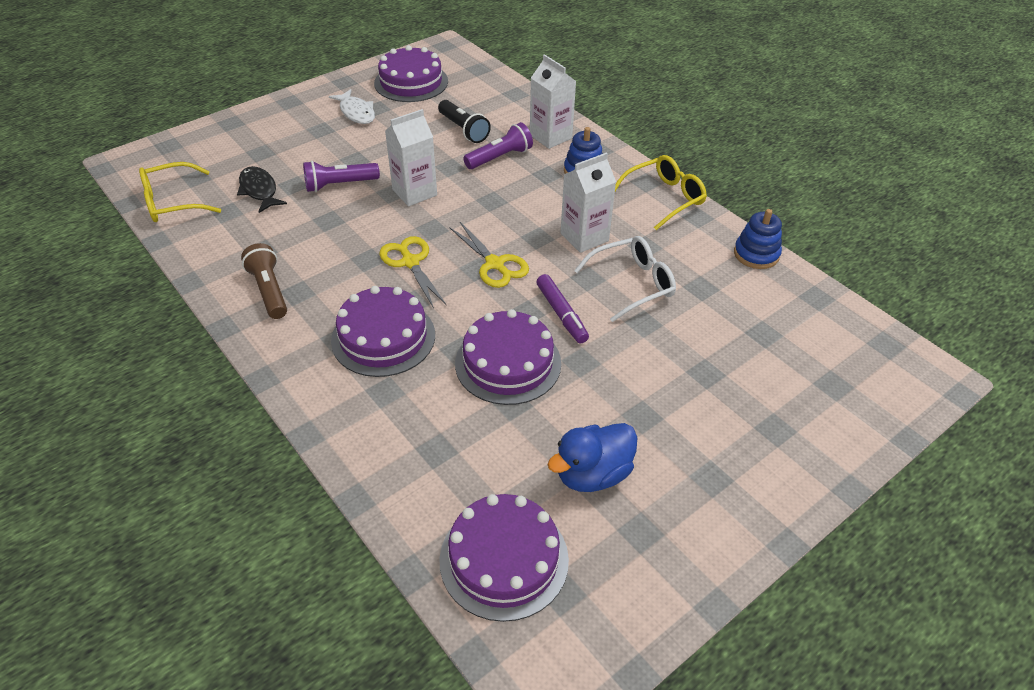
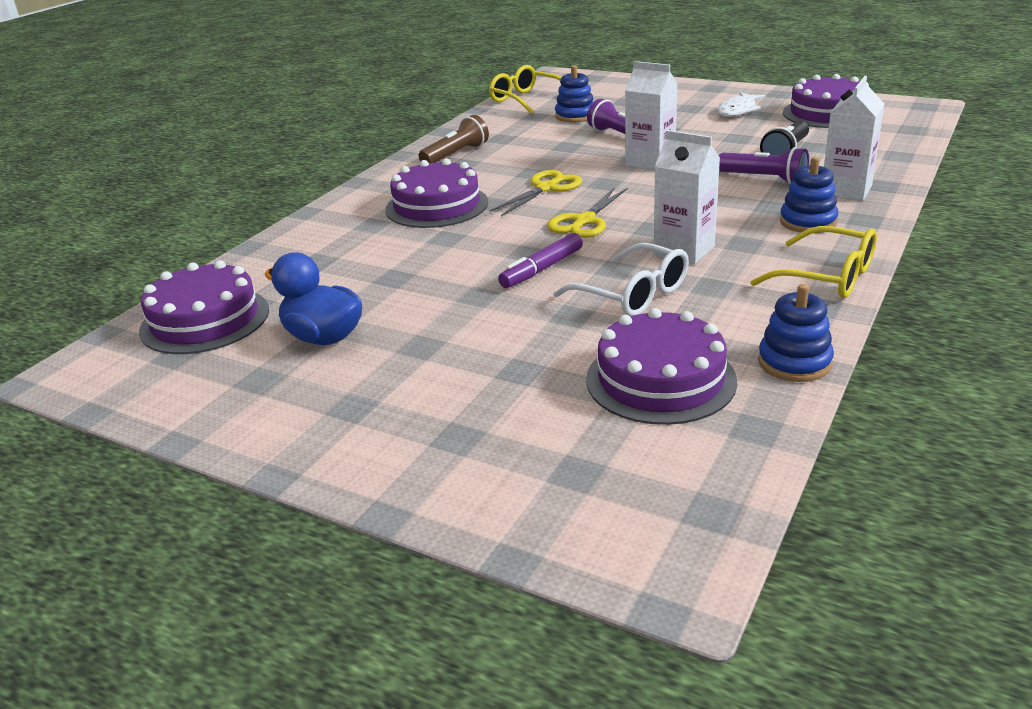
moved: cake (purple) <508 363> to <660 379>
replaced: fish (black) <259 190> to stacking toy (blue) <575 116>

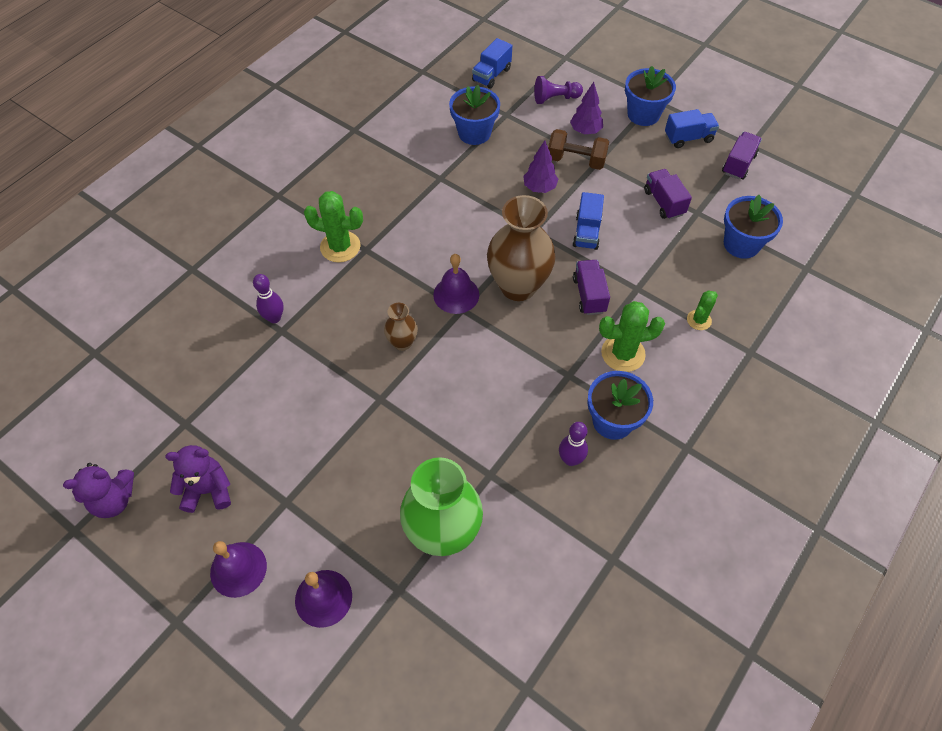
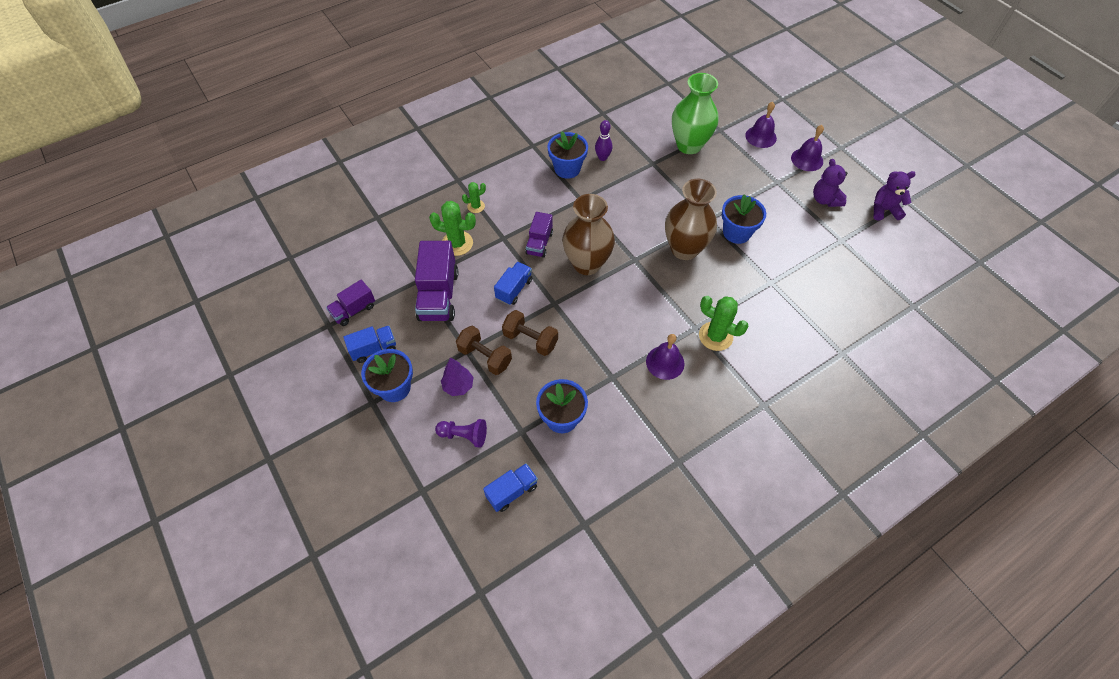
removed: bowling pin (purple) <274 318>
moved: bell (purple) <456 294> to <665 362>; cactus (green) <623 353> to <457 243>; flower pot (blue) <741 244> to <736 232>
replaced: tree (purple) <539 188> to dumbbell (brown) <530 340>
turned: teddy bear (purple) <208 490> = <825 199> 60 degrees clockwise; truck (blue) <688 138> = <374 349> 150 degrees clockwise
resized: vase (brown) <402 343> = <684 249> x2.06; truck (purple) <664 202> = <438 295> x1.72

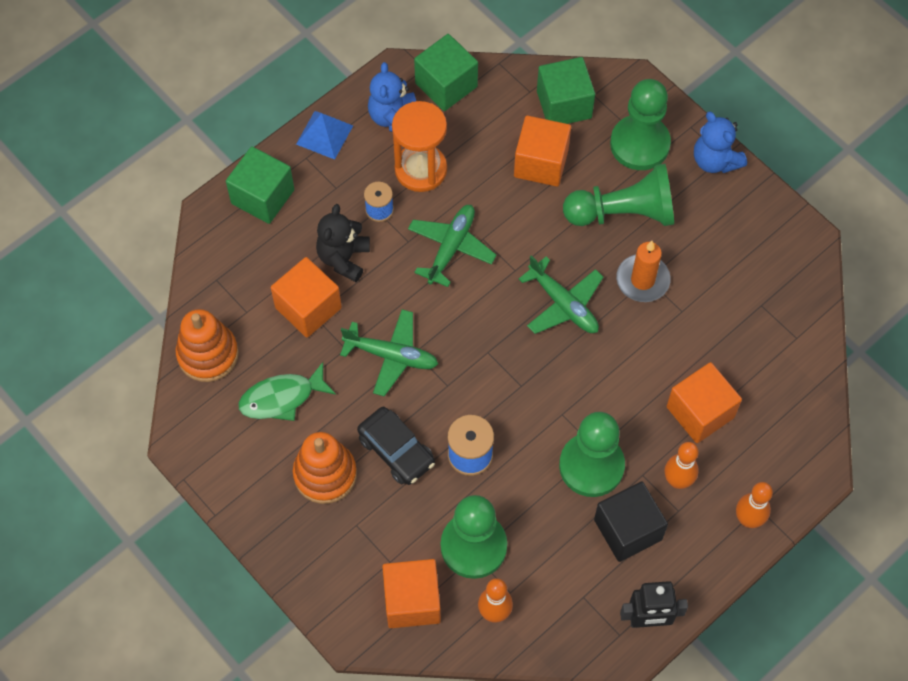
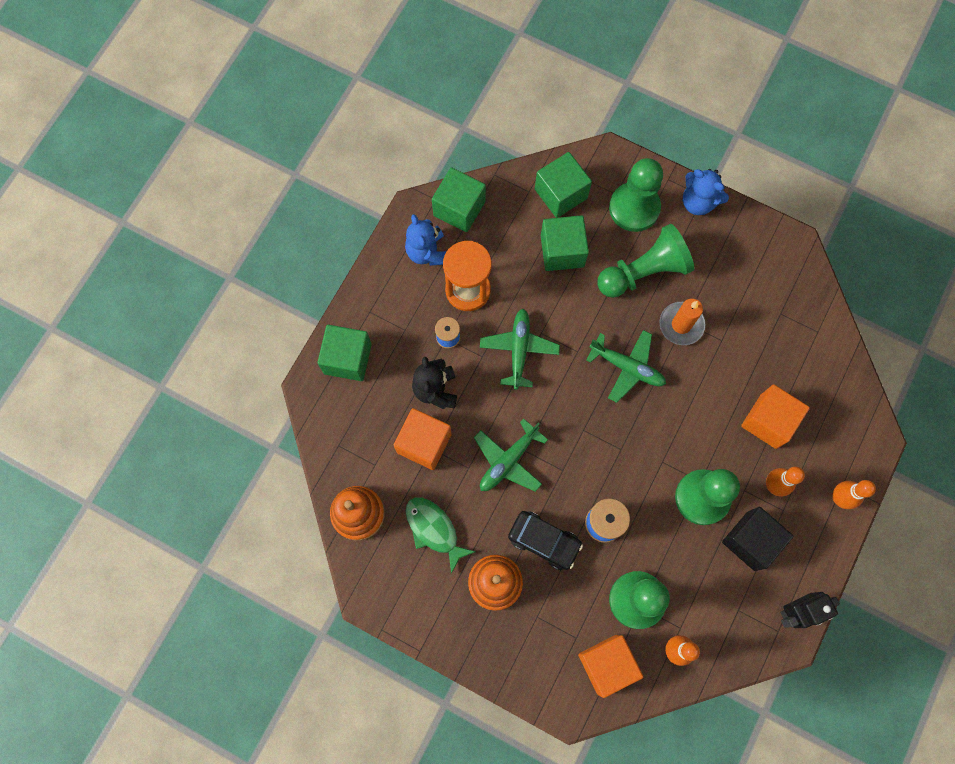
removed: pyramid (blue) <324 135>
recoloured: cube (orange) <541 163> to cube (green) <562 251>
turned: fish (green) <282 398> = <434 530> 90 degrees clockwise; plane (green) <391 356> = <508 461> 135 degrees clockwise

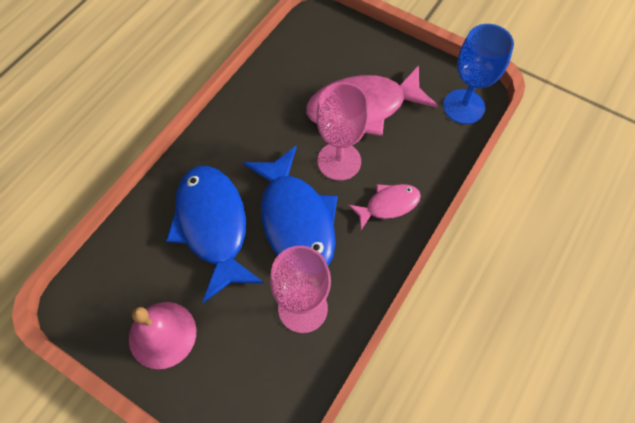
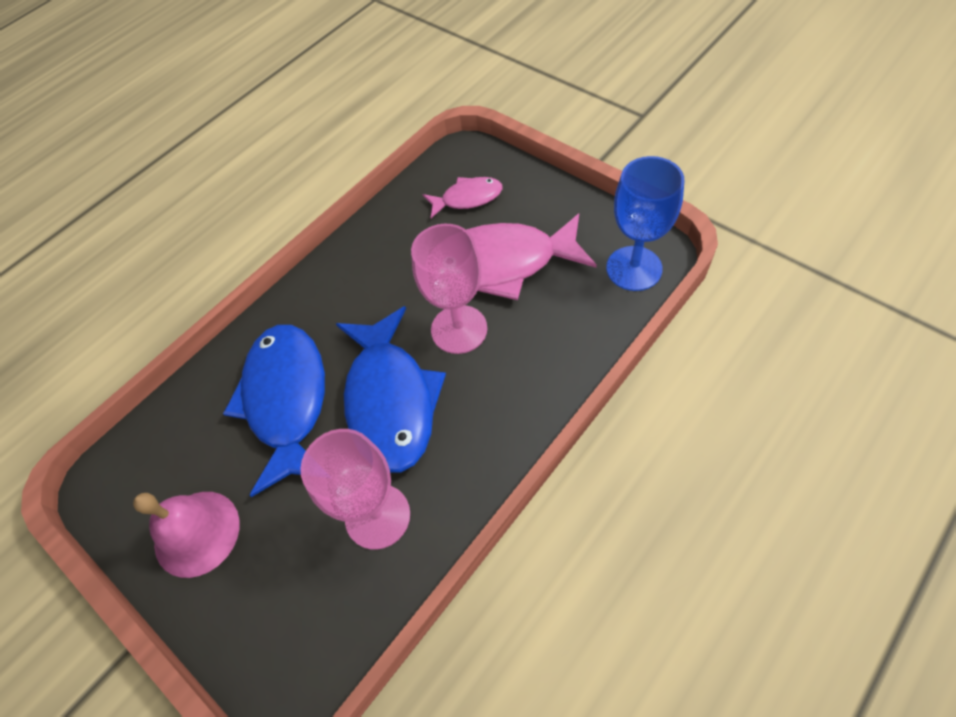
moved: fish (pink) <388 205> to <467 198>

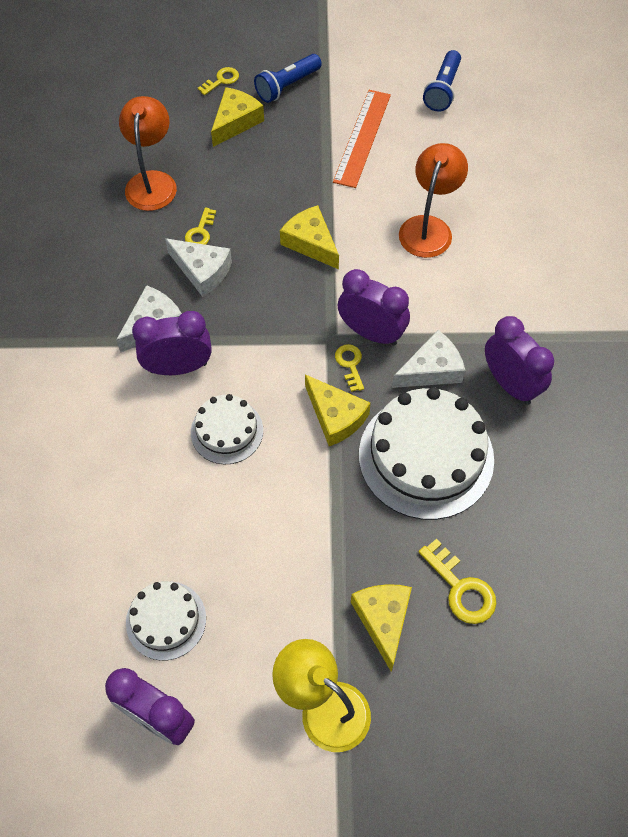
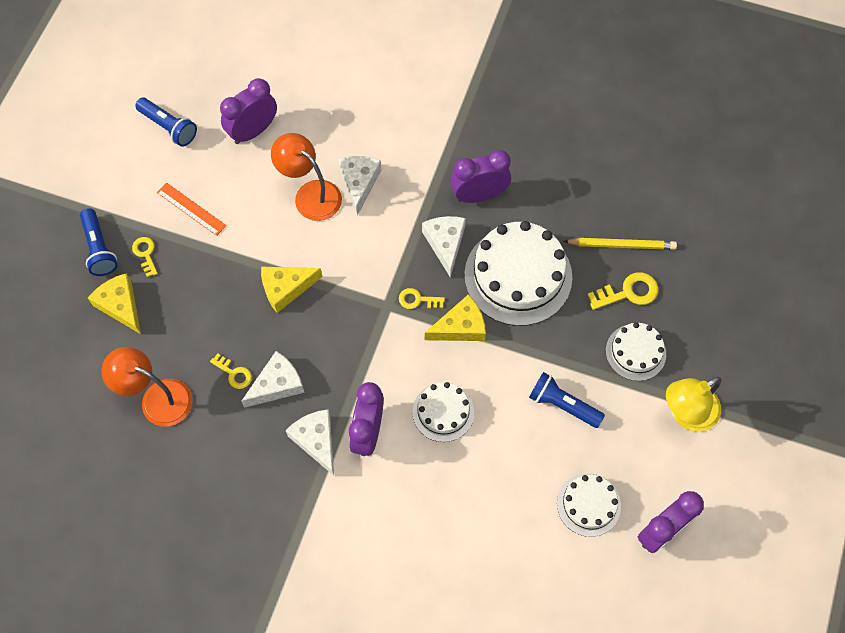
added: cheese (white) <359 183>; flashlight (blue) <562 405>; pencil (yellow) <621 245>
moved: key (yellow) <221 80> to <145 254>; clock (purple) <371 333> to <253 131>
replaced: cheese (yellow) <383 620> to cake (white) <635 352>
resized: ruler (orange) <362 138> = <191 209> x0.66

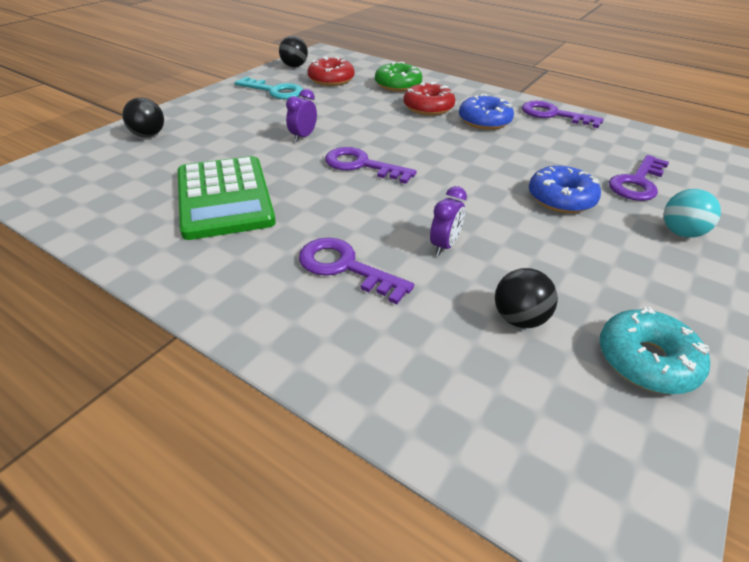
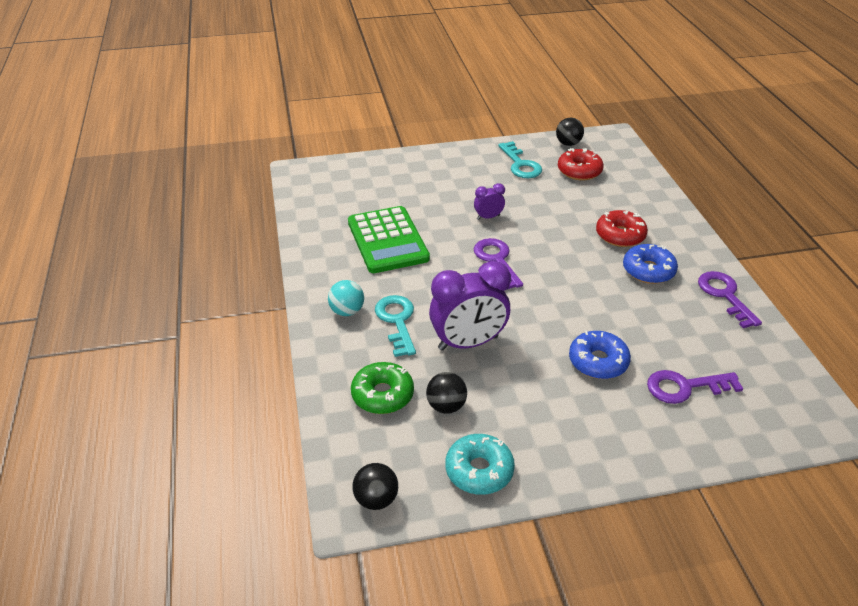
moved: ball (black) <148 135> to <376 499>; donut (green) <398 85> to <382 395>; ball (turquoise) <680 232> to <347 311>
recoloured: key (purple) <345 267> to key (turquoise) <397 321>
turned: calculator (green) <224 198> = <387 240> 45 degrees counterclockwise
resized: clock (purple) <444 245> = <468 343> x2.11

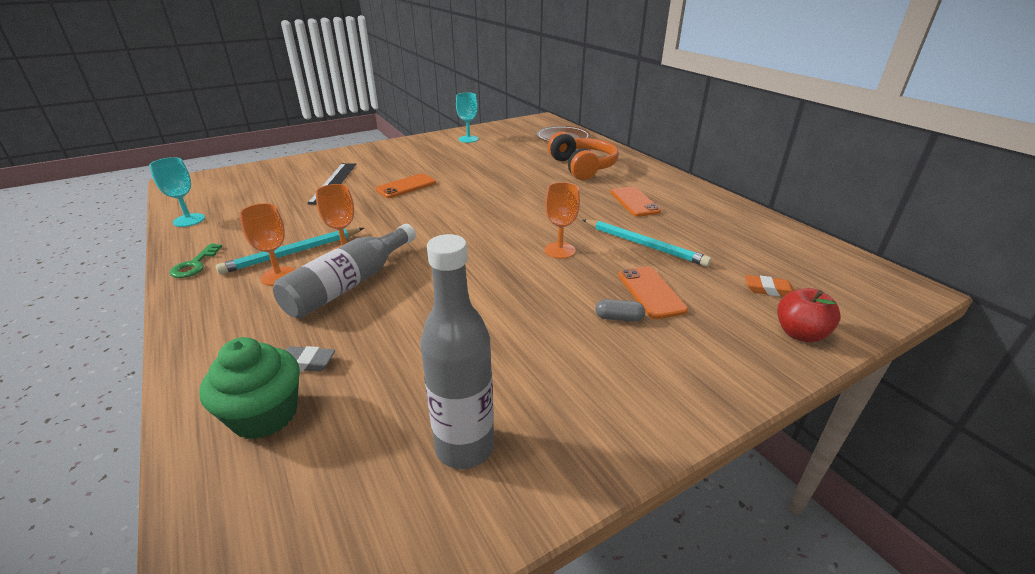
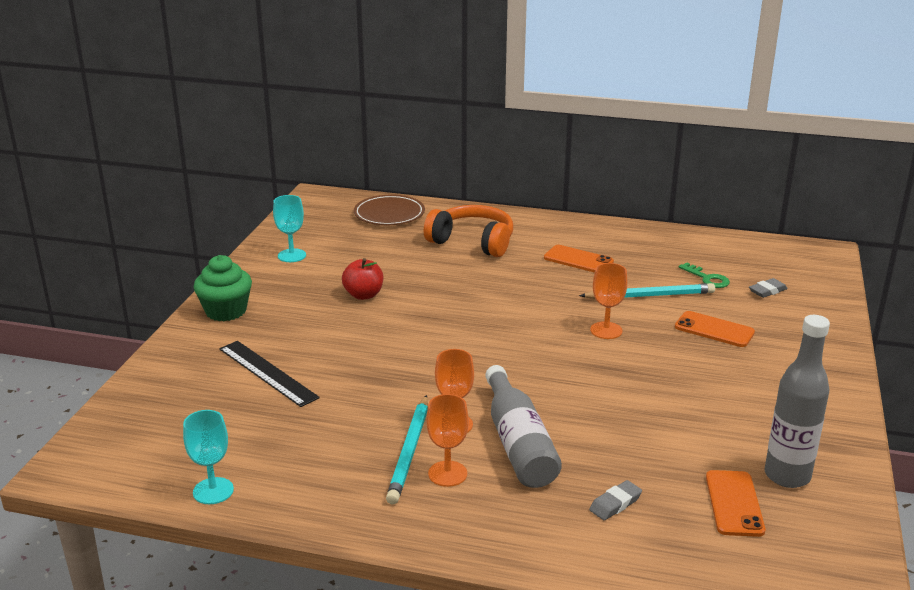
removed: capsule (grey) <619 318>
moved: key (green) <194 265> to <707 278>; cupcake (green) <265 415> to <226 311>; phone (orange) <406 186> to <734 503>; apple (red) <800 334> to <363 295>
recoloured: eraser (orange) <768 290> to eraser (grey) <767 291>

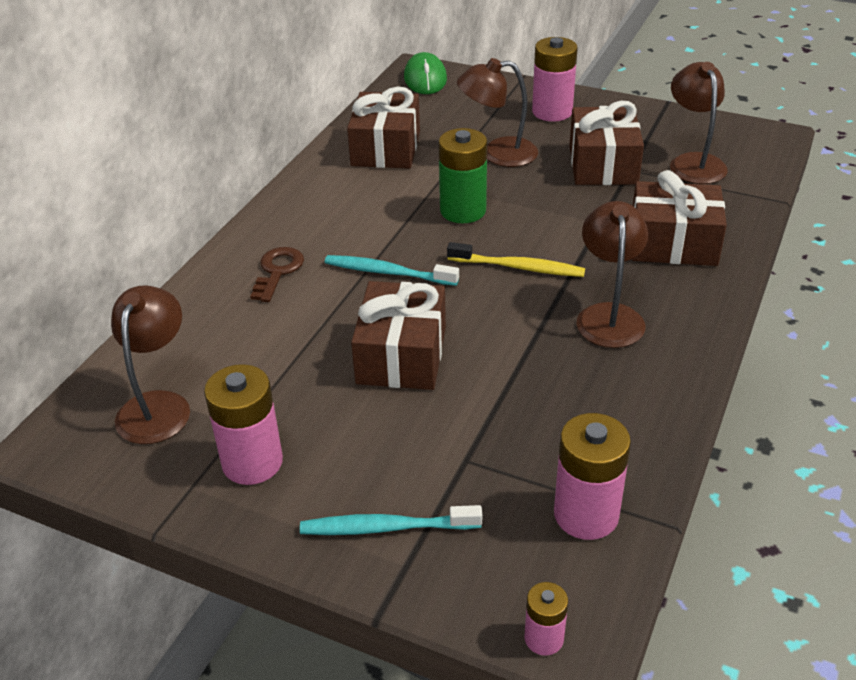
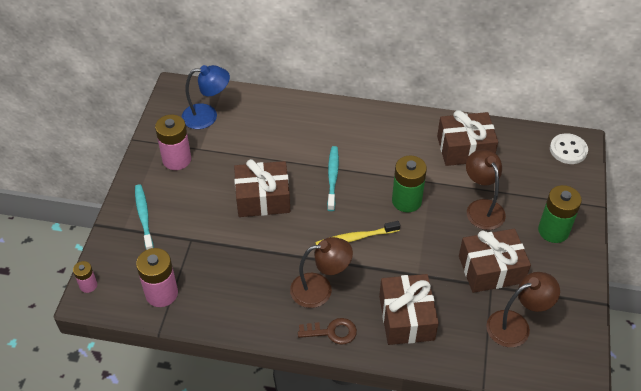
moved: key (brown) <277 271> to <332 332>
replaced: mouse (green) <425 79> to button (white) <568 150>
recoloured: lamp (brown) <158 405> to lamp (blue) <207 116>; battery (pink) <552 112> to battery (green) <553 231>
turned: toothbrush (yellow) <518 267> = <355 238> 75 degrees clockwise

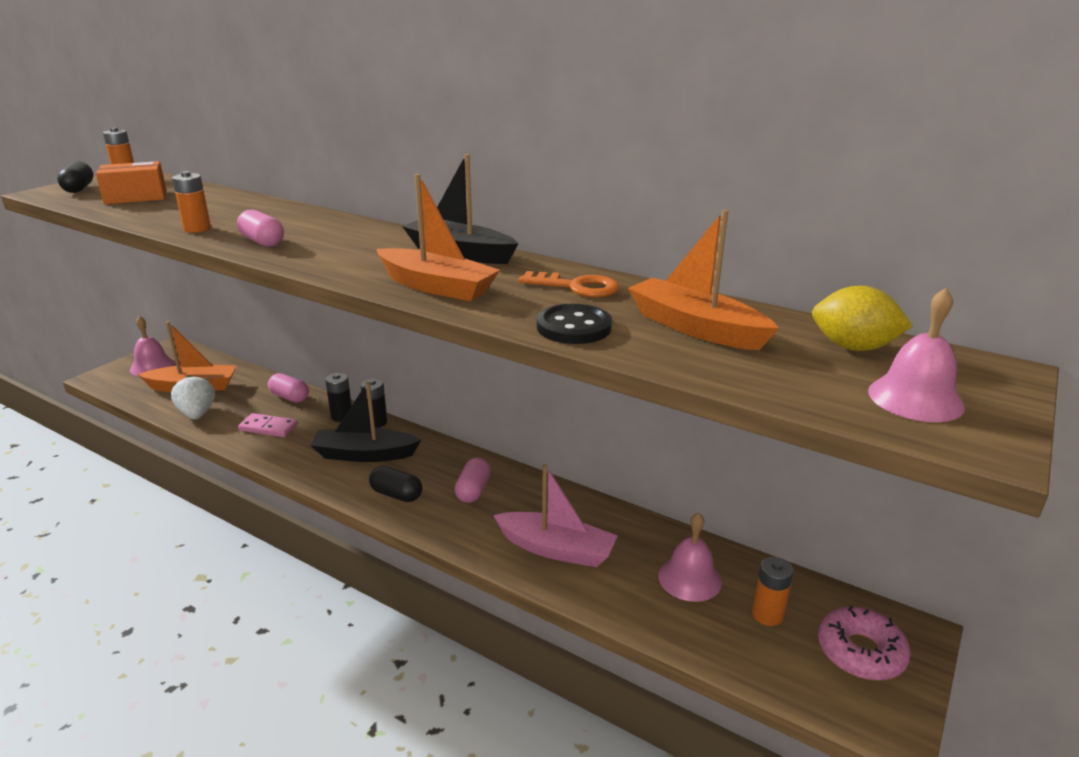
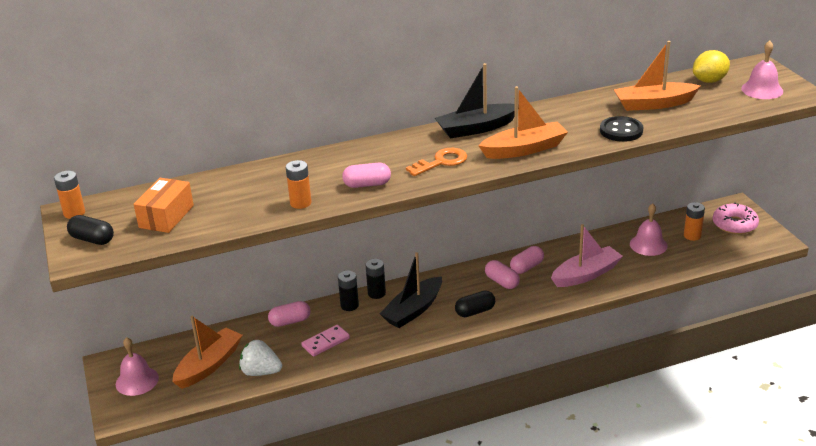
added: capsule (pink) <526 267>
moved: key (orange) <577 287> to <441 162>

